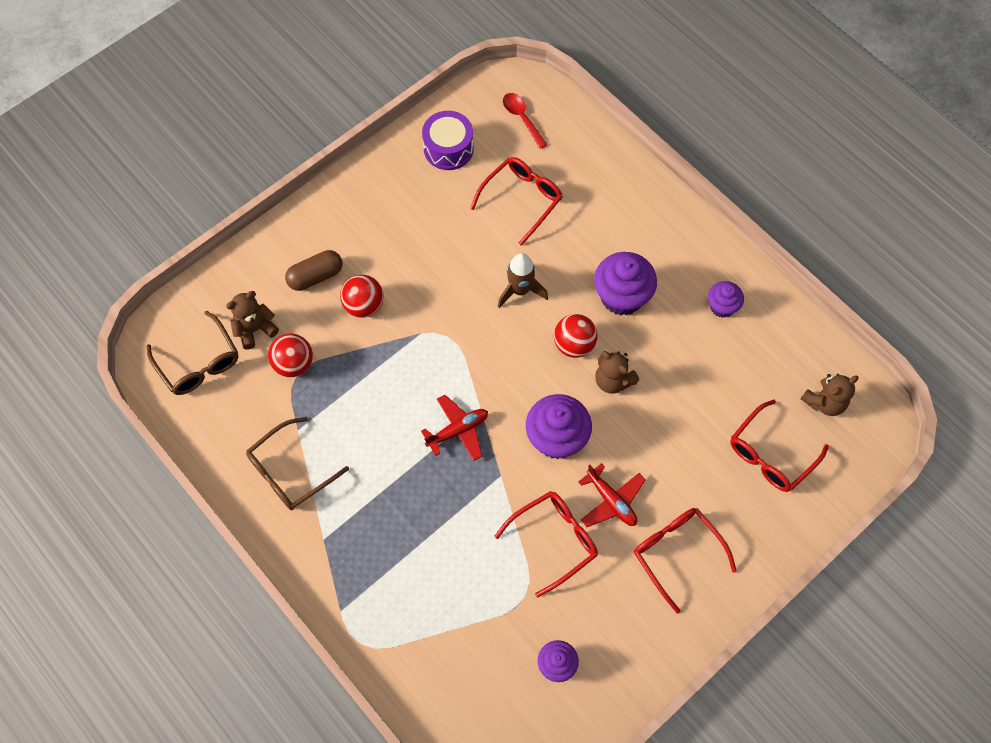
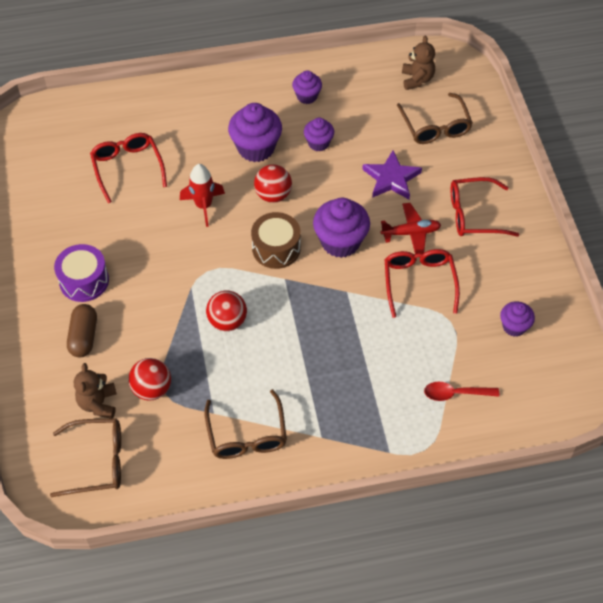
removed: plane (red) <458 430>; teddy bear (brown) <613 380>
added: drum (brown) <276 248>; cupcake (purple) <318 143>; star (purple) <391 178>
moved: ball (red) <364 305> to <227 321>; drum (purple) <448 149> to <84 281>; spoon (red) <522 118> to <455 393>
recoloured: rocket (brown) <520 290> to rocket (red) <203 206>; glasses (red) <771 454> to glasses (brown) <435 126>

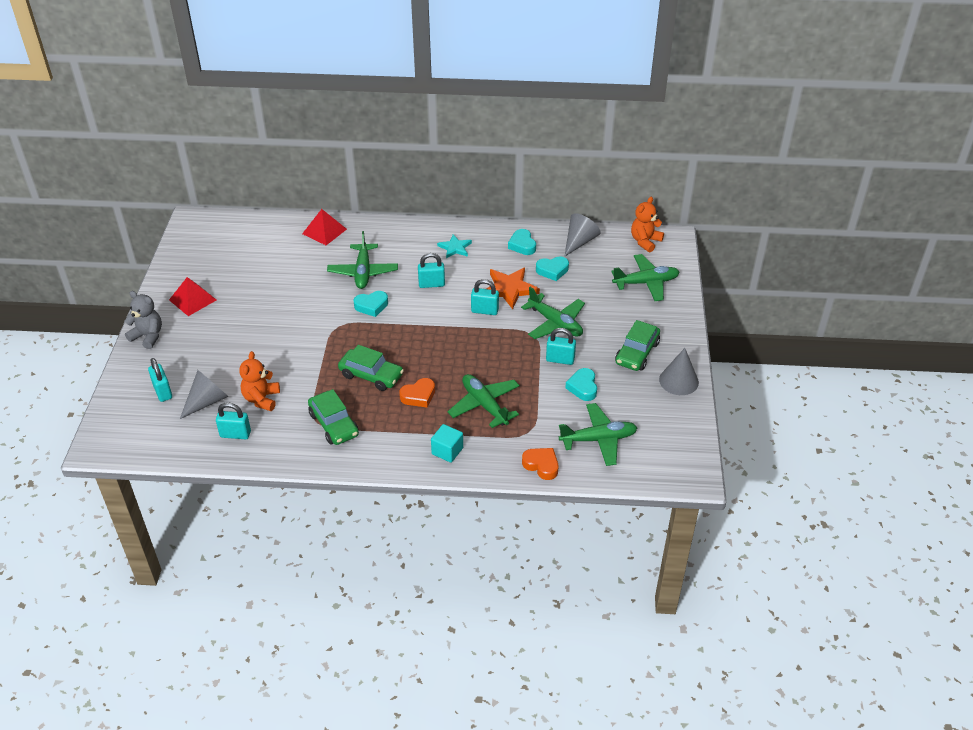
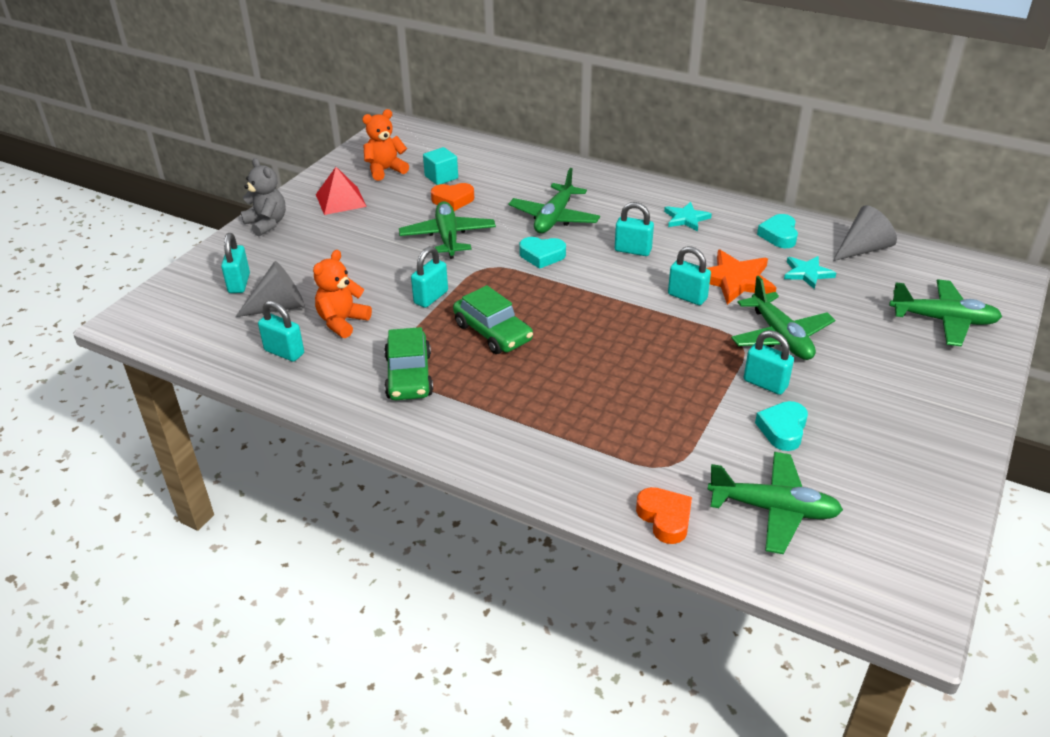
removed: pyramid (red) <324 231>; car (green) <637 353>; cone (grey) <678 381>
added: padlock (turquoise) <431 297>
moved: heart (orange) <418 396> to <453 200>; cube (turquoise) <447 451> to <441 177>; plane (green) <484 405> to <448 237>; teddy bear (orange) <645 241> to <385 170>
replaced: heart (turquoise) <552 271> to star (turquoise) <807 273>

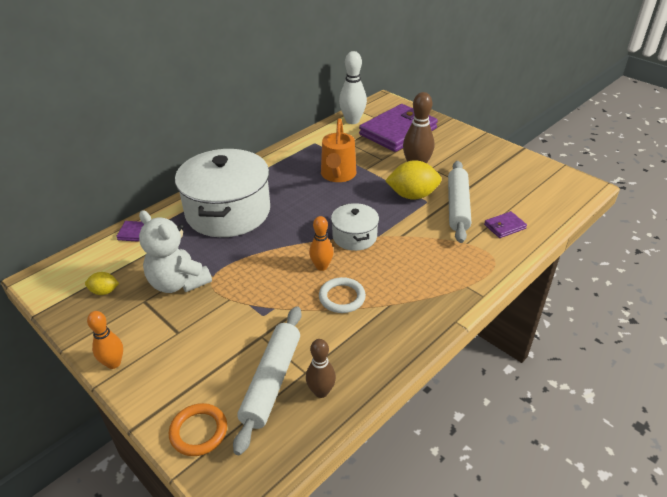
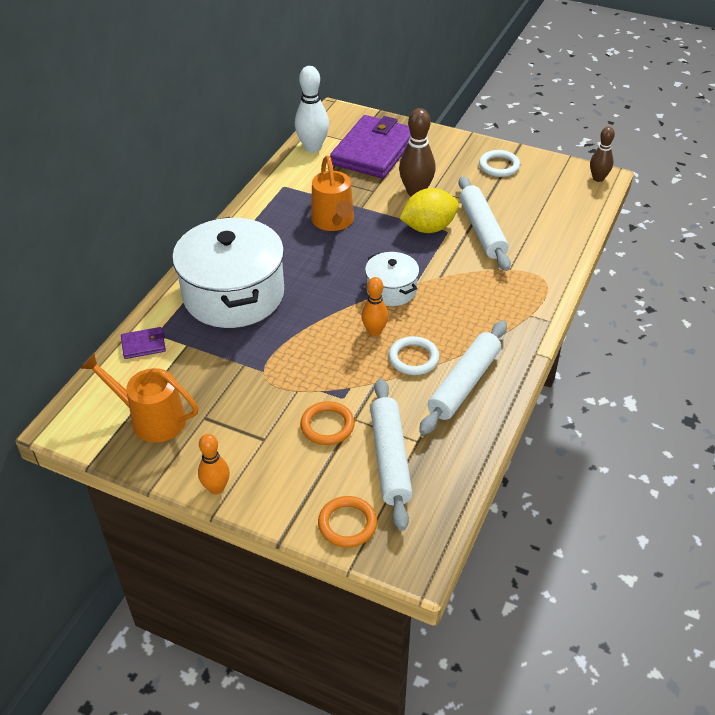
removed: teddy bear (white) <178 283>; wallet (purple) <504 226>
added: ring (orange) <327 426>; rolling pin (white) <464 384>; ring (white) <499 166>
moved: bowling pin (brown) <321 392> to <598 178>
replaced: lemon (yellow) <104 291> to watering can (orange) <151 419>

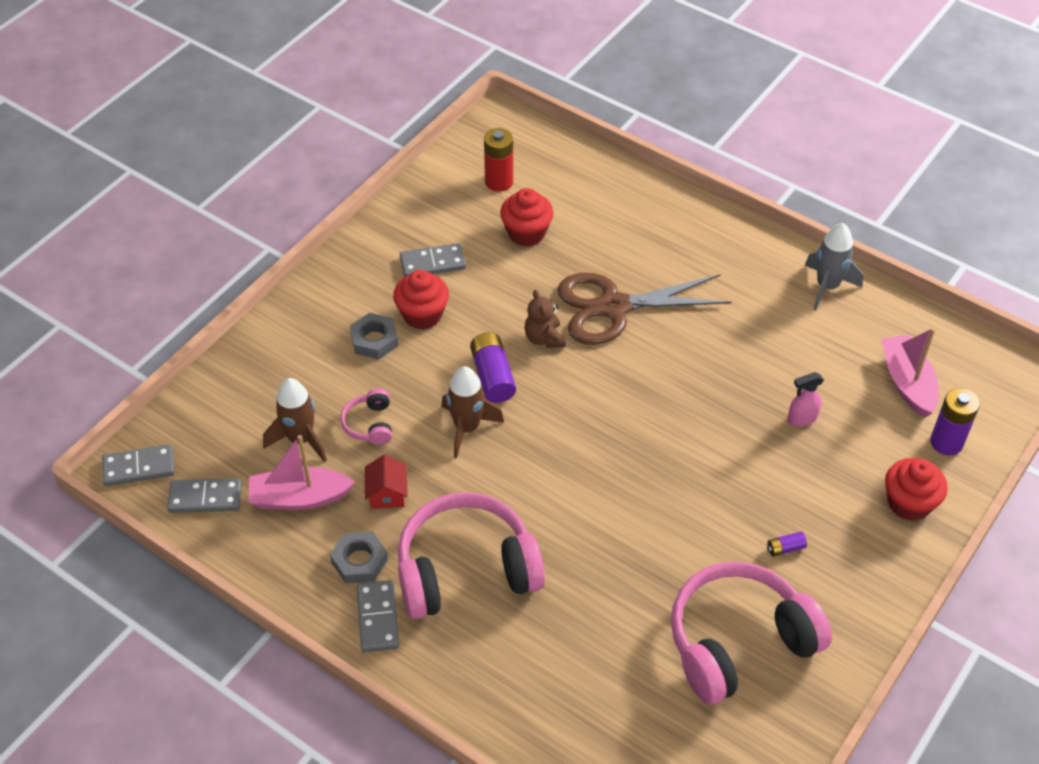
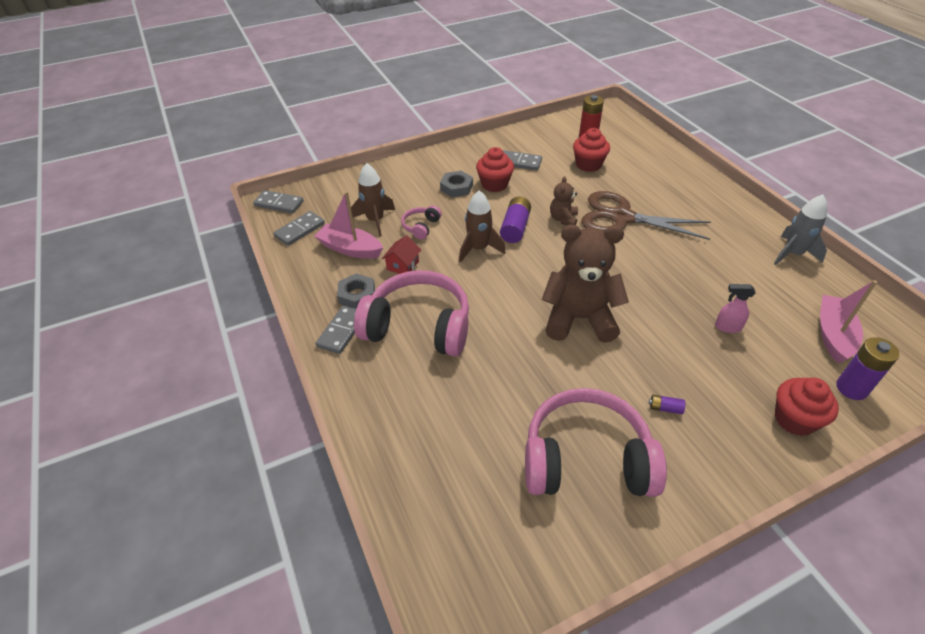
added: teddy bear (brown) <579 319>
turned: domino (grey) <205 497> = <300 230> 75 degrees counterclockwise

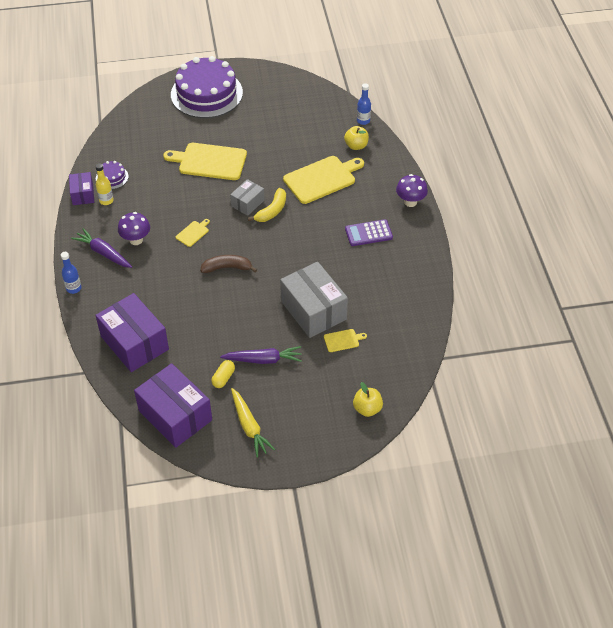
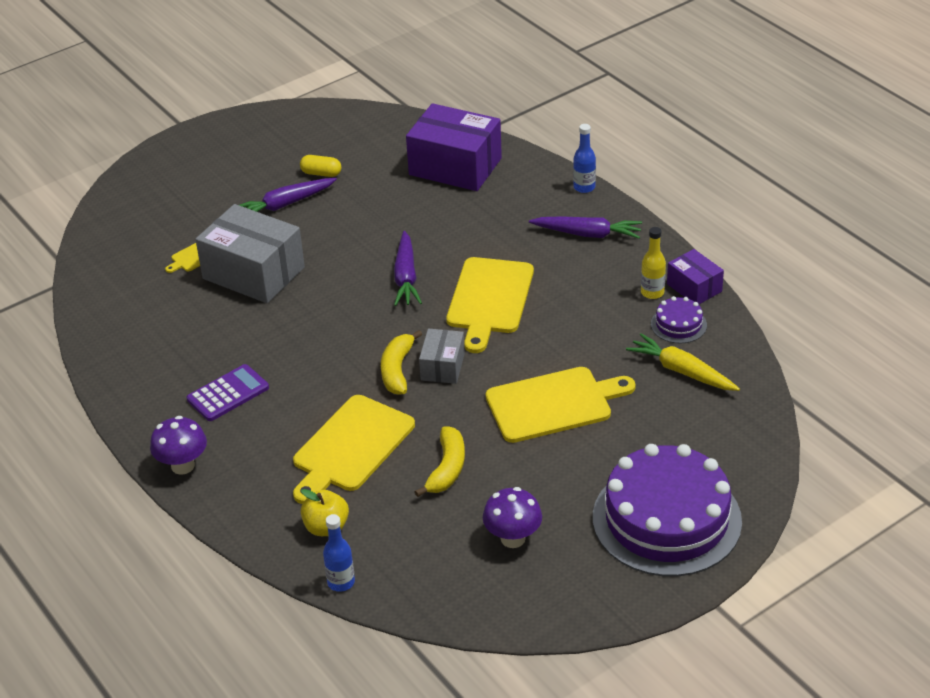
removed: box (purple) <175 415>; apple (yellow) <367 409>
added: banana (yellow) <447 468>
moved: mushroom (purple) <136 240> to <513 538>; carrot (yellow) <249 426> to <681 371>
replaced: banana (brown) <227 268> to carrot (purple) <406 277>
turned: capsule (yellow) <223 378> = <321 173> 75 degrees counterclockwise
resized: cutting board (yellow) <193 233> = <489 299> x2.21

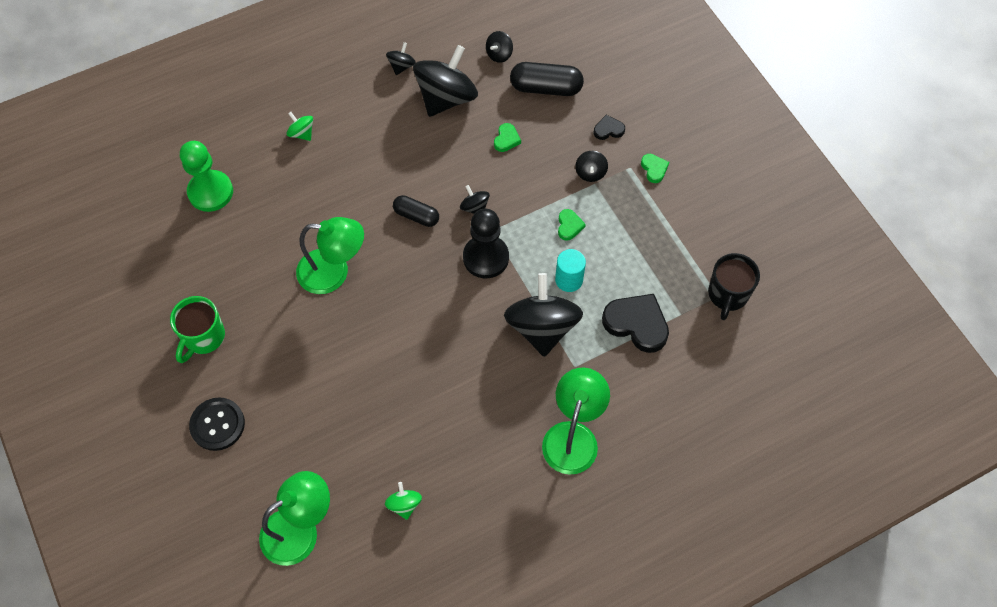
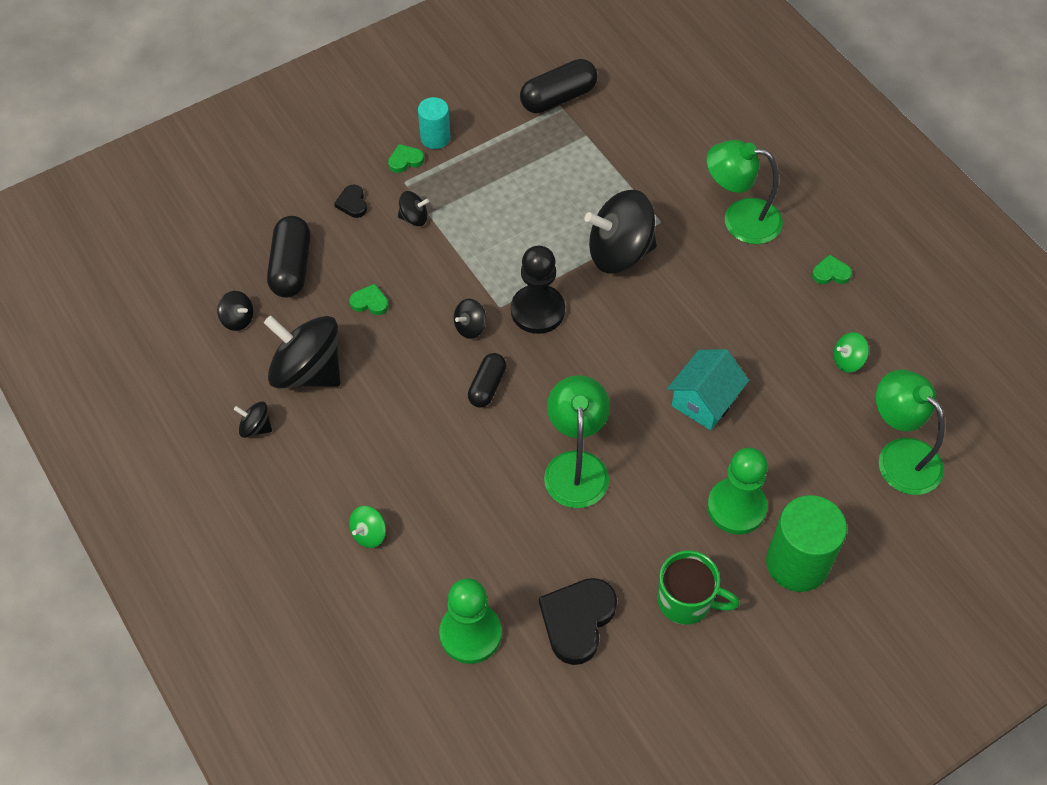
added: house (turquoise) <704 401>; pawn (green) <736 507>
moved: cylinder (turquoise) <569 280> to <435 138>; heart (green) <569 226> to <831 273>; heart (black) <637 324> to <577 621>
replaced: button (black) <217 424> to cylinder (green) <797 563>; mug (black) <727 295> to capsule (black) <558 97>

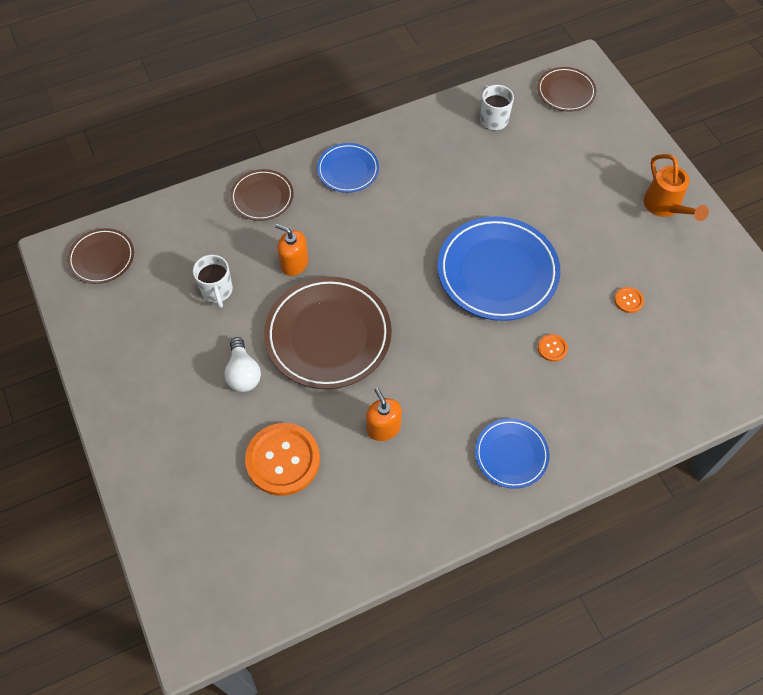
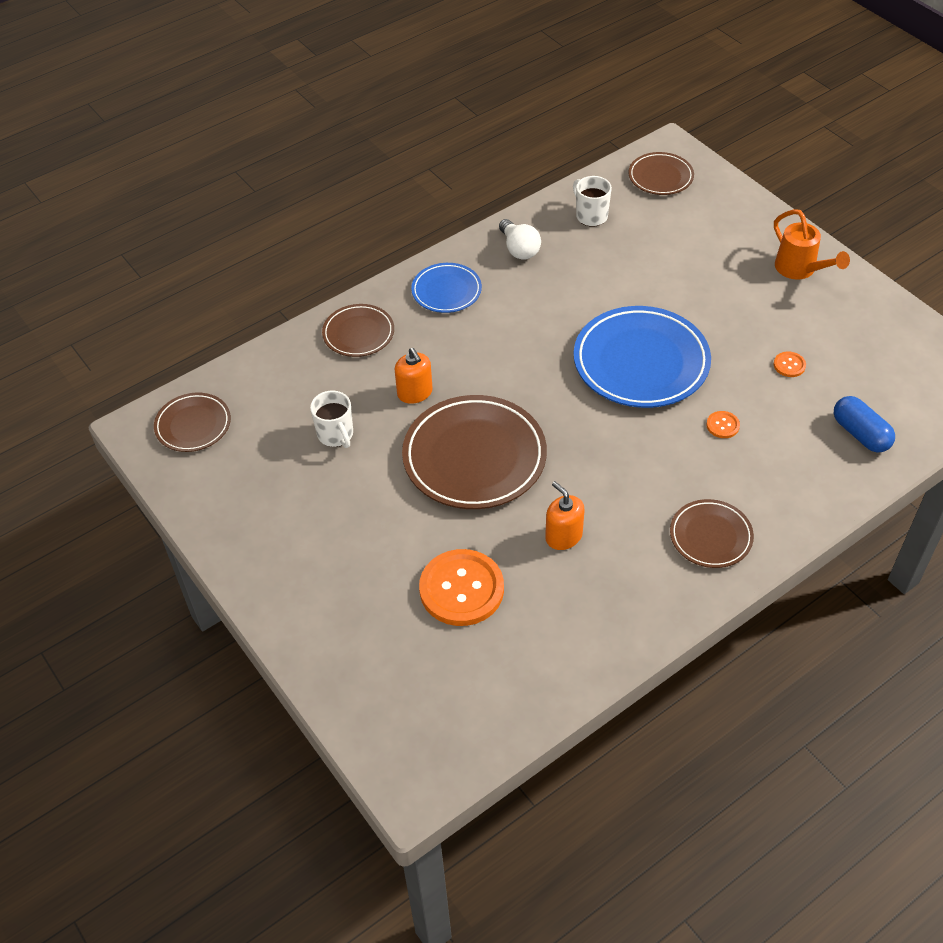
added: capsule (blue) <860 434>
moved: light bulb (white) <243 373> to <519 249>
recoloured: plate (blue) <511 454> to plate (brown) <710 536>
turned: soap dispenser (orange) <294 263> = <415 393> 135 degrees counterclockwise

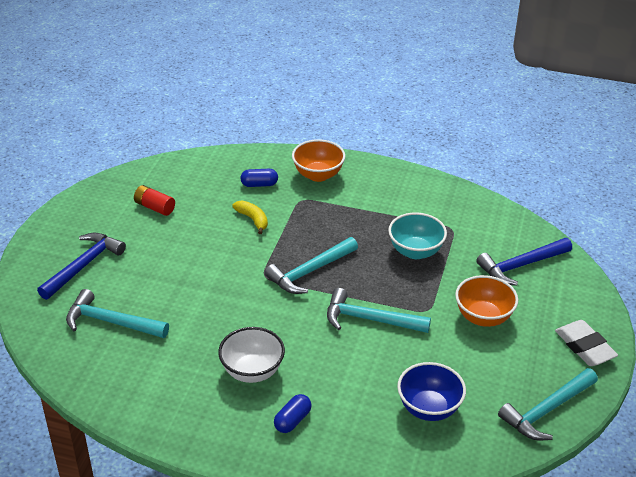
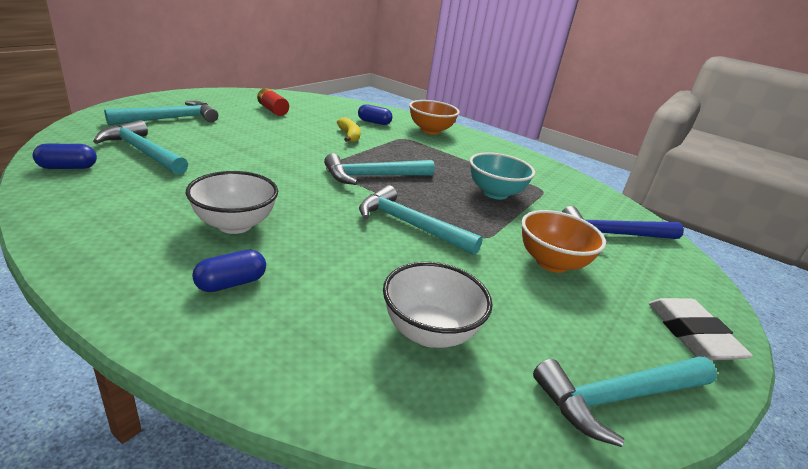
added: capsule (blue) <68 167>
recoloured: hammer (blue) <83 266> to hammer (turquoise) <170 119>; bowl (blue) <429 408> to bowl (white) <429 332>

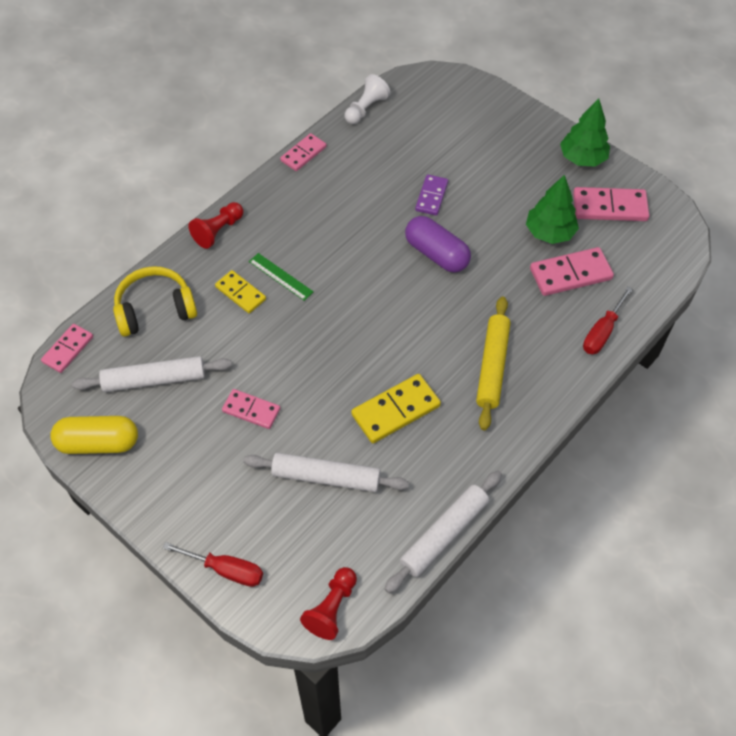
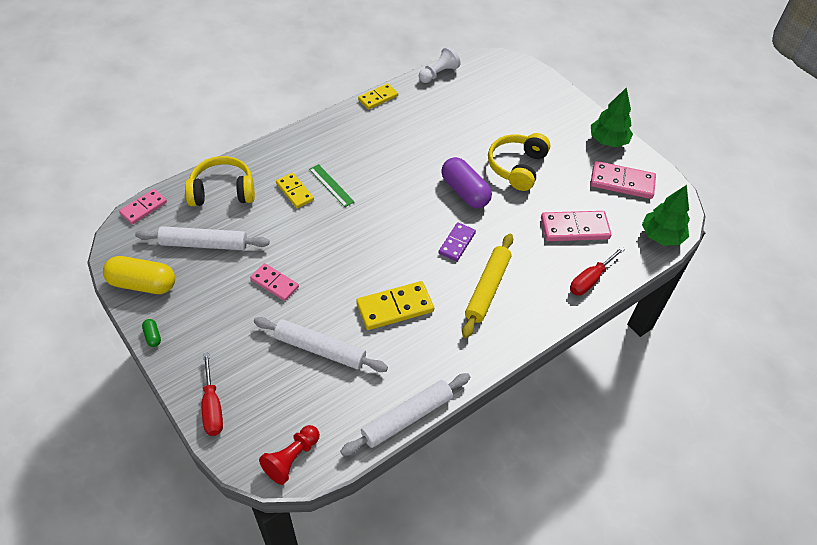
removed: pawn (red) <218 231>
added: capsule (green) <153 336>; headphones (yellow) <517 167>
moved: domino (purple) <431 196> to <457 243>; tree (green) <549 232> to <661 236>
recoloured: domino (pink) <303 154> to domino (yellow) <378 98>
turned: screwdriver (red) <226 570> = <212 407> 45 degrees clockwise

